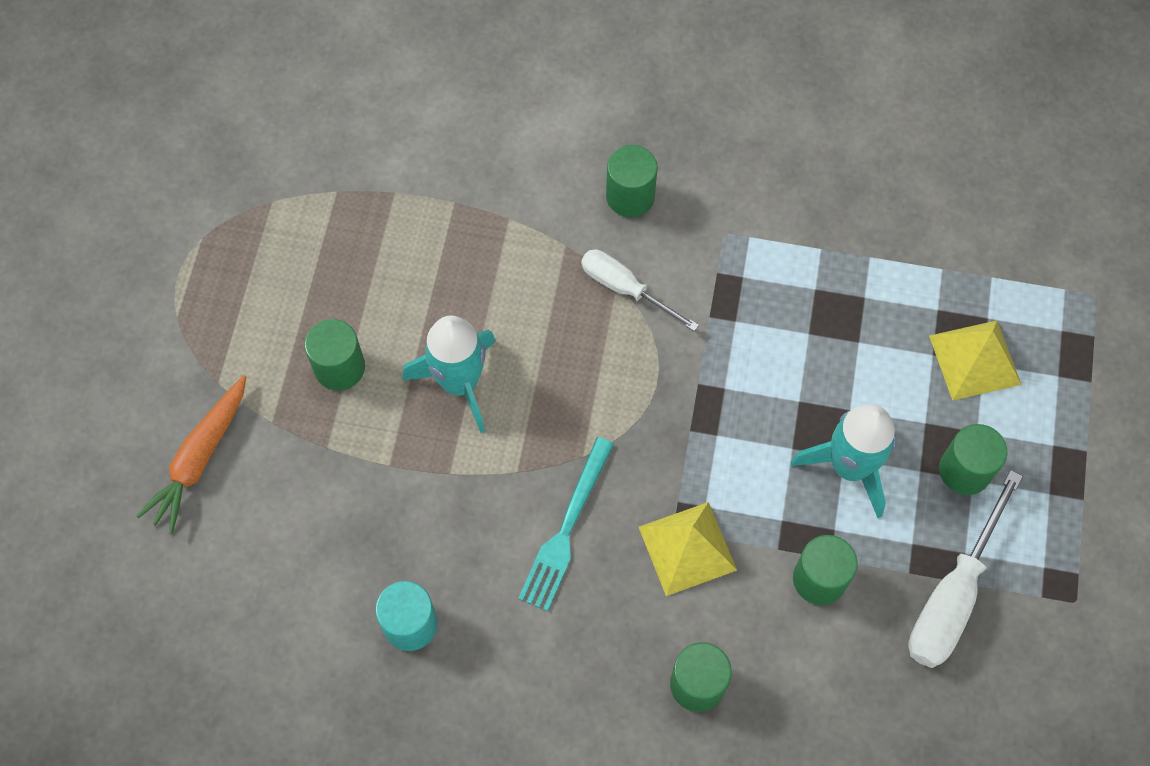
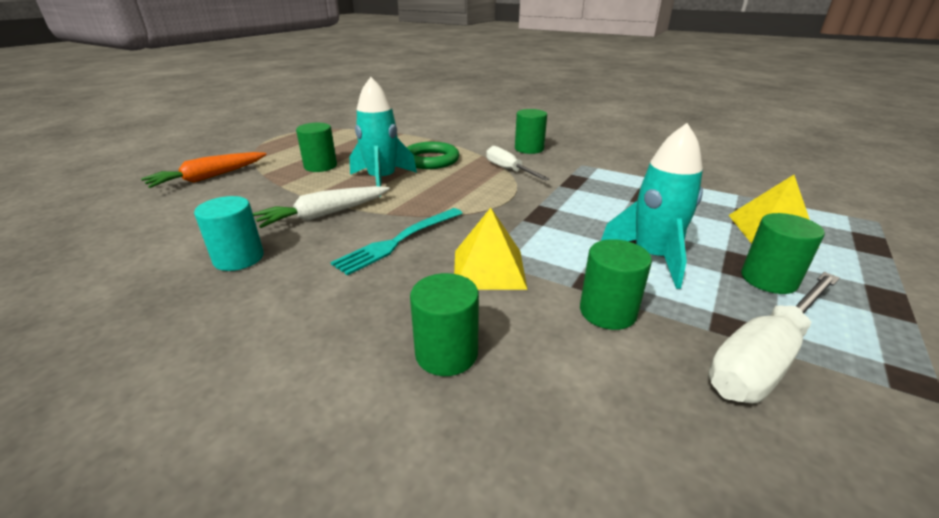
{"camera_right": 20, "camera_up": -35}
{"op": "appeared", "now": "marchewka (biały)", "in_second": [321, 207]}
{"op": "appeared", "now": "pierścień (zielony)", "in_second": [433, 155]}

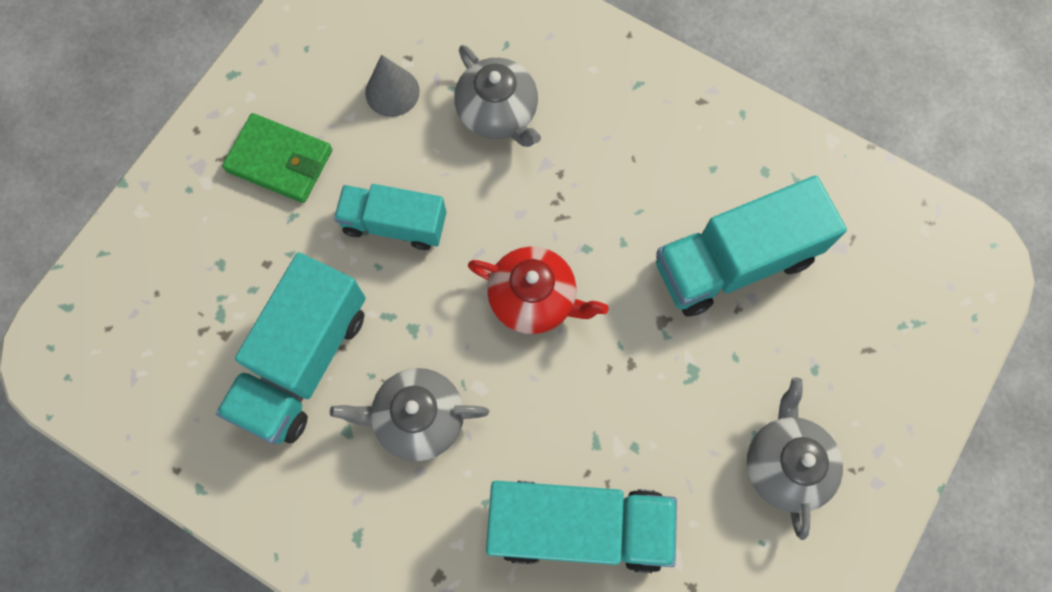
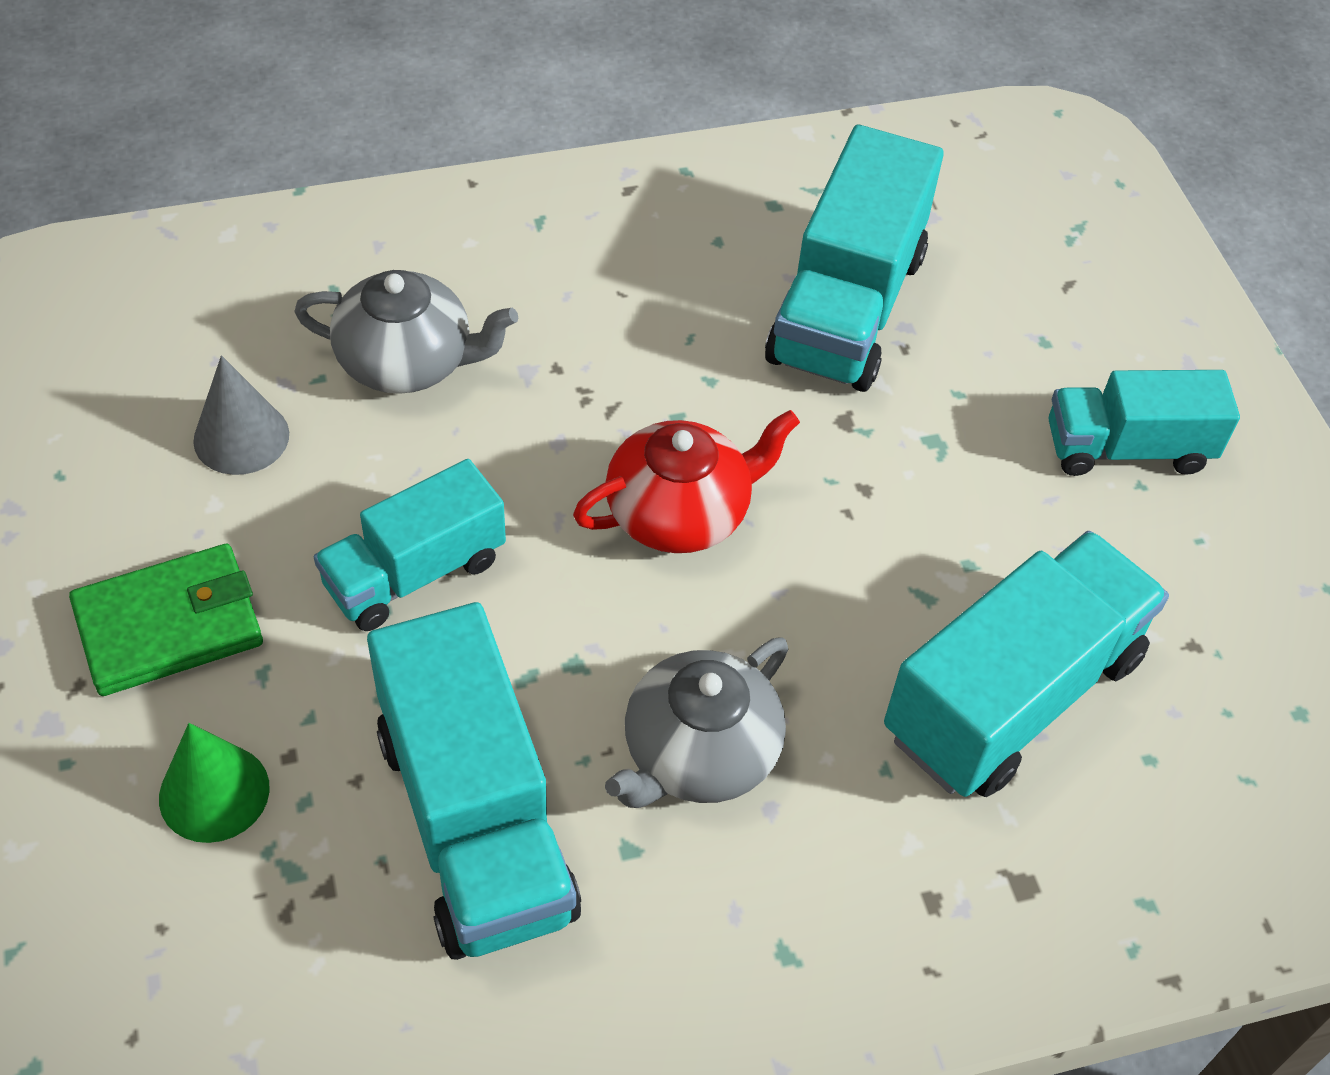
{"camera_right": -50, "camera_up": -20}
{"op": "appeared", "now": "stożek (zielony)", "in_second": [214, 783]}
{"op": "exchanged", "was": "imbryk (szary)", "now": "ciężarówka (turkusowy)", "in_first": [795, 458], "in_second": [1144, 423]}

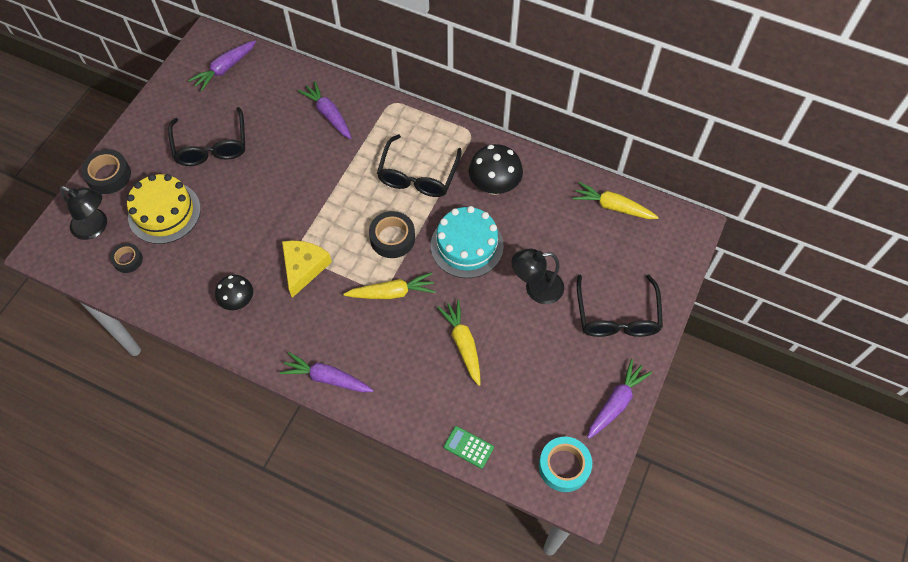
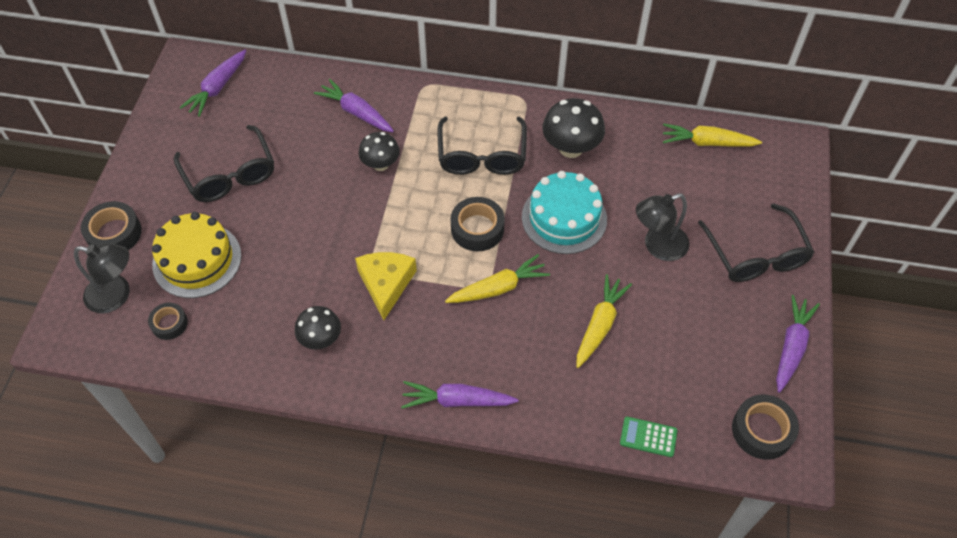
{"camera_right": -15, "camera_up": -5}
{"op": "appeared", "now": "grzyb (czarny)", "in_second": [379, 151]}
{"op": "spun", "was": "marchewka (żółty)", "in_first": [458, 343], "in_second": [604, 321], "clockwise": 60}
{"op": "colour", "was": "taśma klejąca (turkusowy)", "now": "taśma klejąca (czarny)", "in_first": [565, 464], "in_second": [765, 427]}

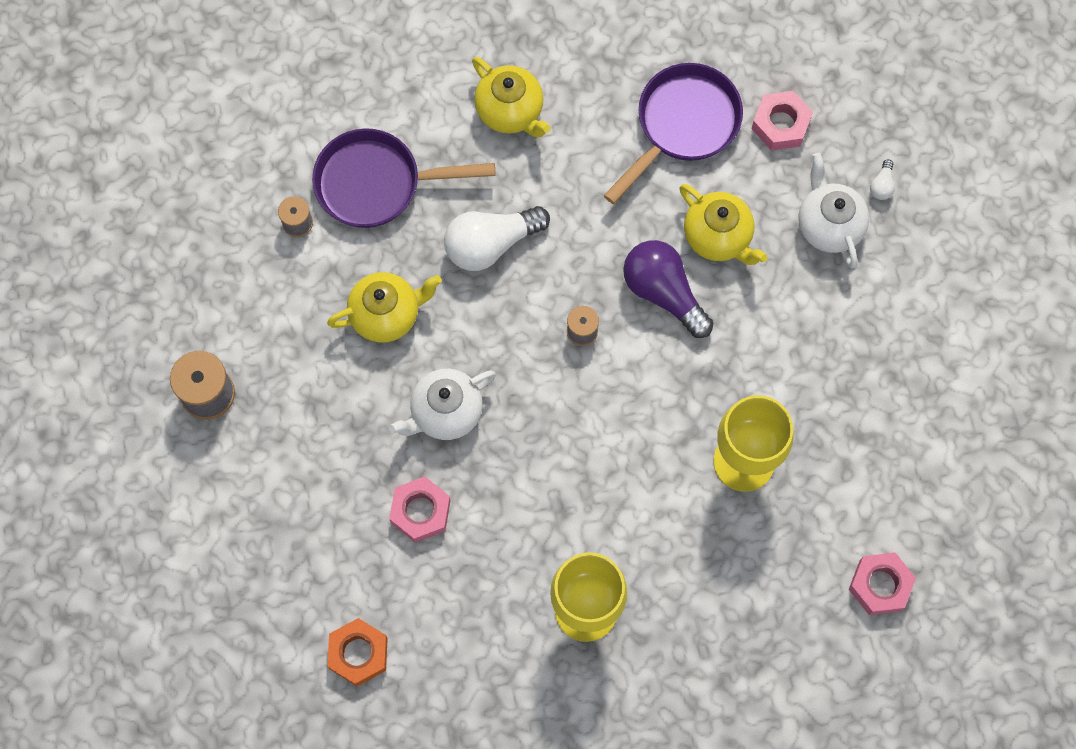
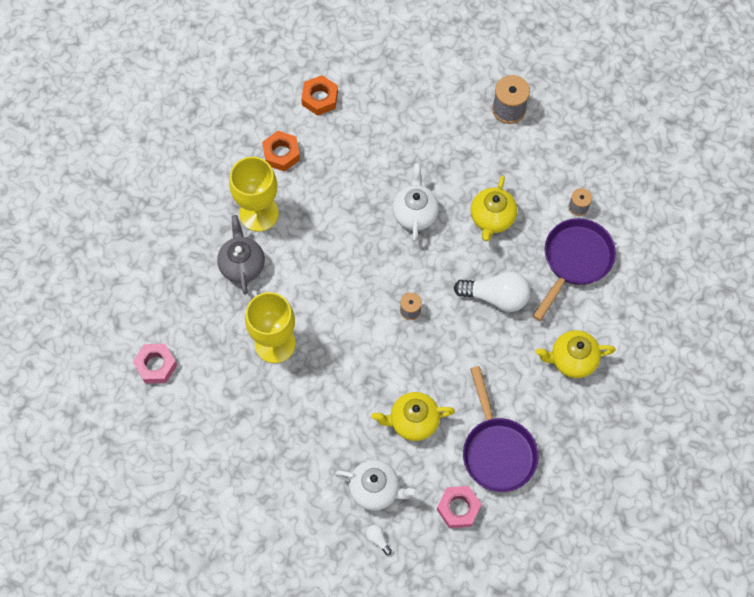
{"camera_right": 125, "camera_up": -5}
{"op": "appeared", "now": "imbryk (szary)", "in_second": [241, 255]}
{"op": "appeared", "now": "nakrętka (pomarańczowy)", "in_second": [281, 151]}
{"op": "spun", "was": "żarówka (biały)", "in_first": [497, 238], "in_second": [492, 291], "clockwise": 90}
{"op": "missing", "was": "nakrętka (różowy)", "in_first": [420, 510]}
{"op": "missing", "was": "żarówka (fioletowy)", "in_first": [668, 289]}

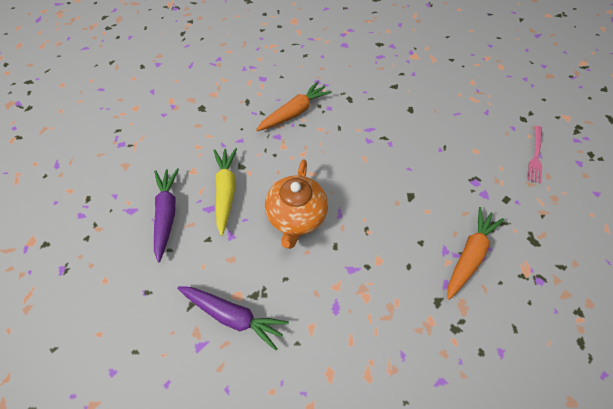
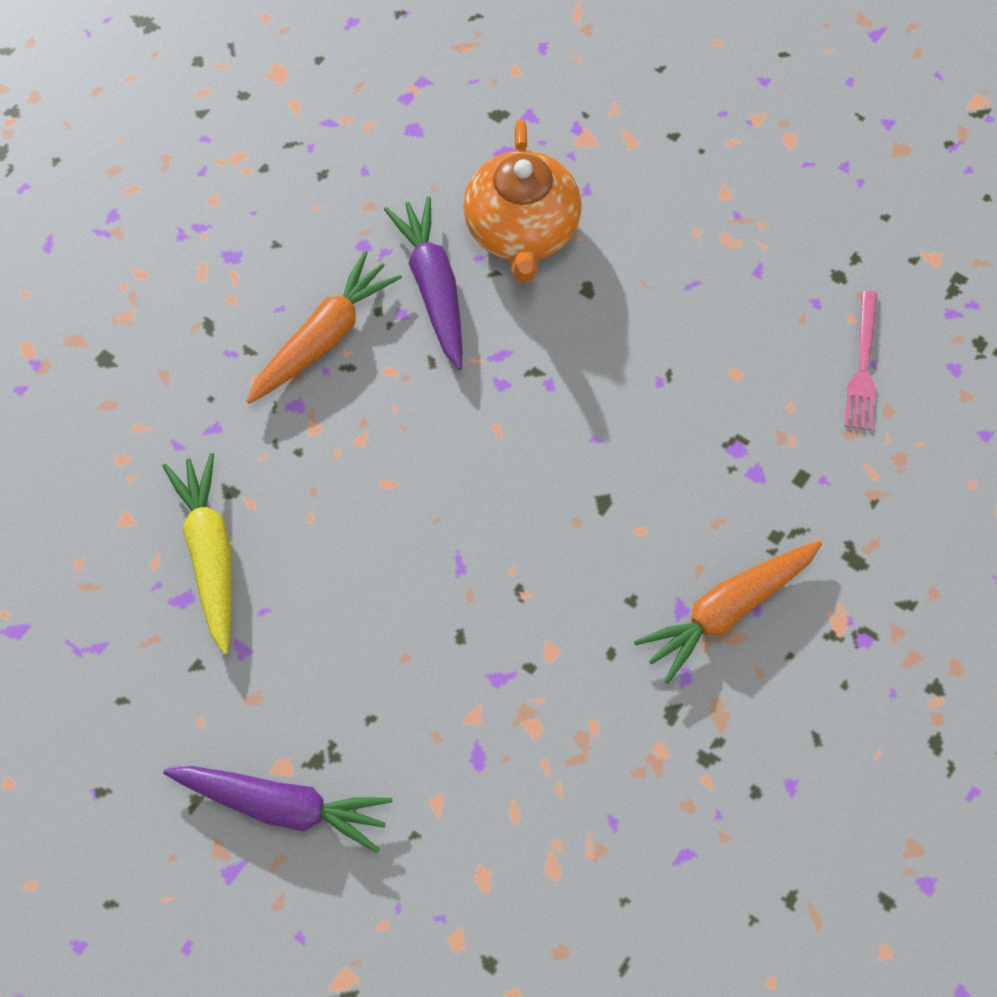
{"camera_right": -10, "camera_up": 5}
{"op": "relocated", "was": "marchewka (fioletowy)", "in_first": [166, 215], "in_second": [423, 283]}
{"op": "relocated", "was": "imbryk (pomarańczowy)", "in_first": [296, 204], "in_second": [522, 201]}
{"op": "spun", "was": "marchewka (pomarańczowy)", "in_first": [475, 253], "in_second": [728, 612], "clockwise": -150}

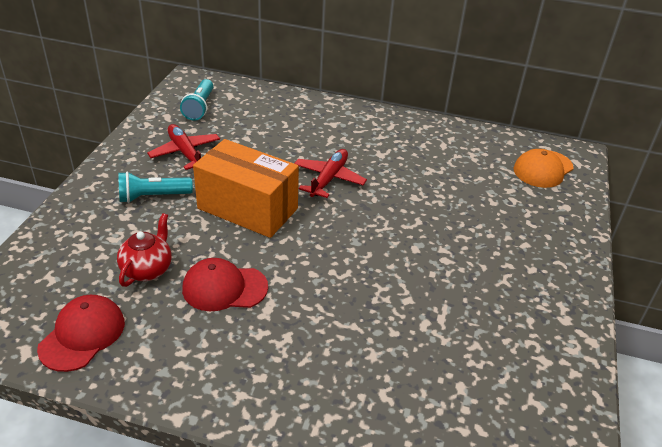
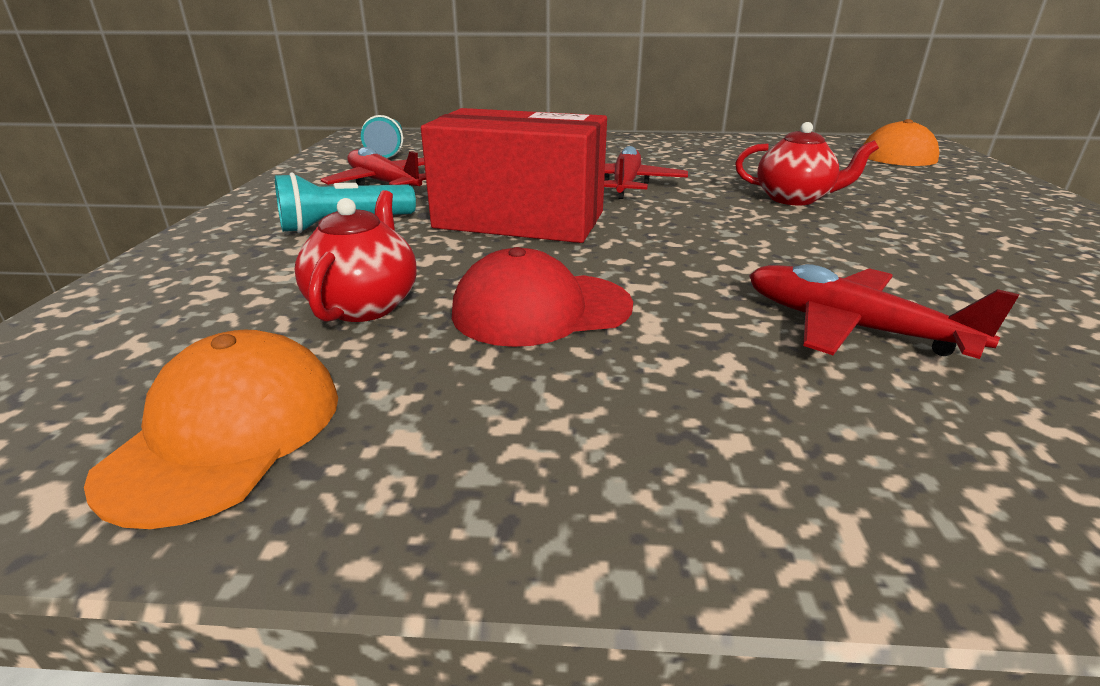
{"camera_right": -10, "camera_up": -10}
{"op": "colour", "was": "czapka (czerwony)", "now": "czapka (pomarańczowy)", "in_first": [81, 333], "in_second": [211, 429]}
{"op": "colour", "was": "pudełko (pomarańczowy)", "now": "pudełko (czerwony)", "in_first": [246, 188], "in_second": [514, 175]}
{"op": "appeared", "now": "imbryk (czerwony)", "in_second": [807, 163]}
{"op": "appeared", "now": "samolot (czerwony)", "in_second": [884, 311]}

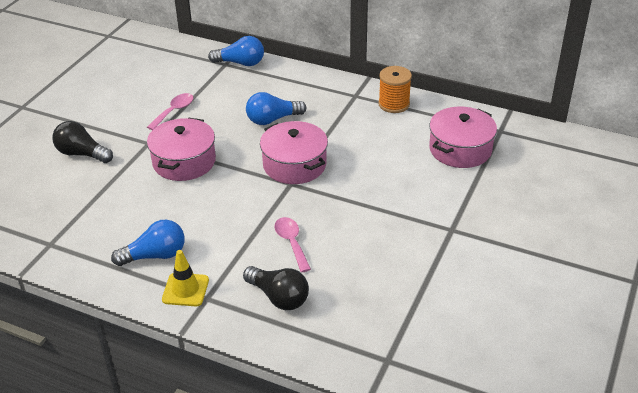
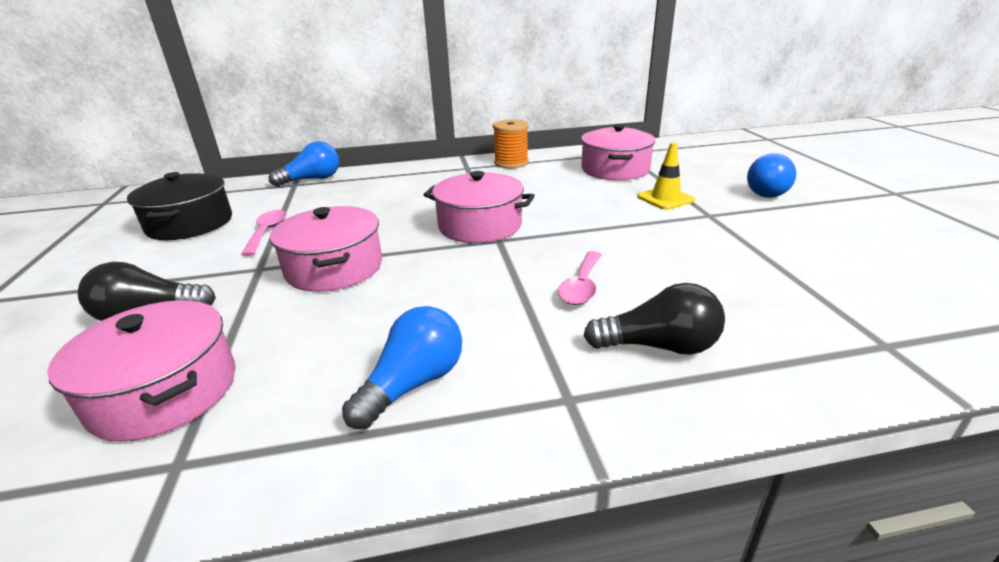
{"camera_right": -35, "camera_up": -10}
{"op": "appeared", "now": "garnek (różowy)", "in_second": [141, 371]}
{"op": "appeared", "now": "garnek (czarny)", "in_second": [179, 206]}
{"op": "spun", "was": "łyżka (różowy)", "in_first": [292, 244], "in_second": [580, 278], "clockwise": -105}
{"op": "relocated", "was": "pachołek (żółty)", "in_first": [185, 278], "in_second": [666, 176]}
{"op": "relocated", "was": "żarówka (niebieski)", "in_first": [276, 108], "in_second": [771, 175]}

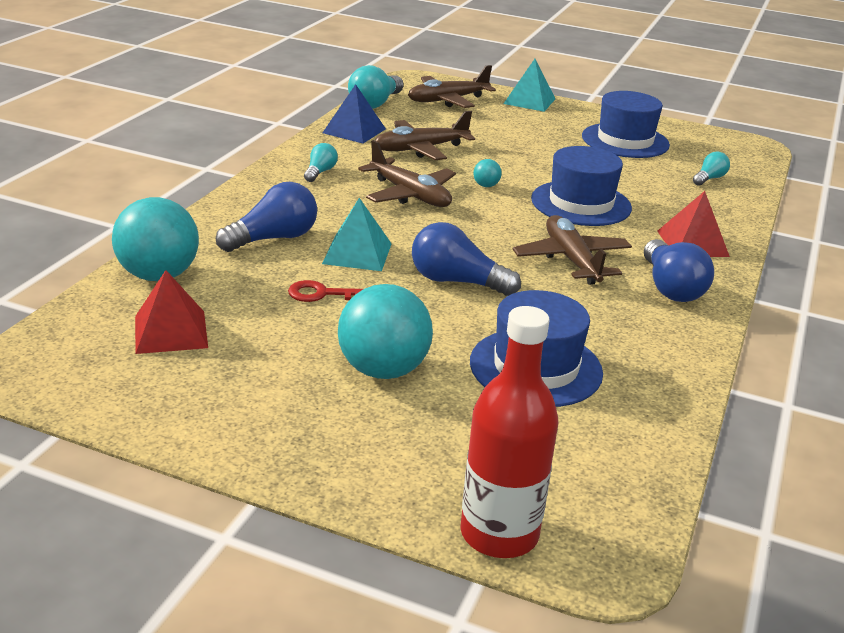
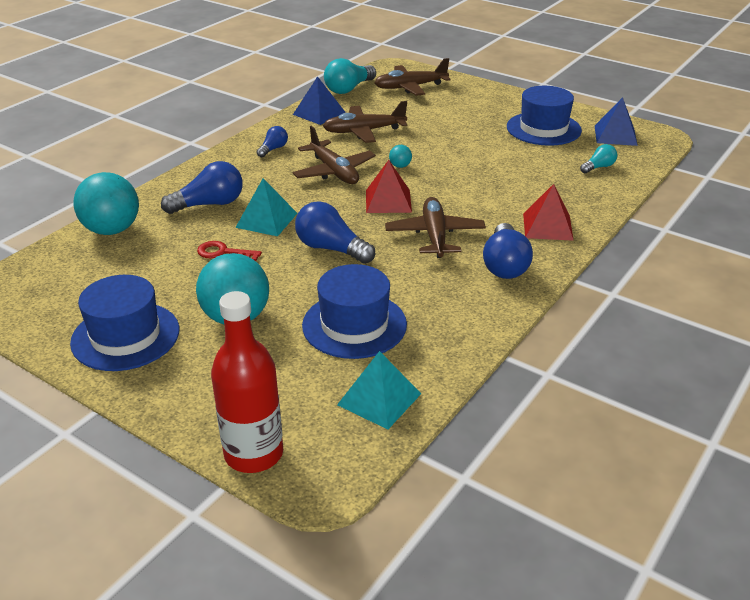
{"camera_right": 15, "camera_up": 5}
{"op": "relocated", "was": "kapelusz (niebieski)", "in_first": [581, 186], "in_second": [124, 323]}
{"op": "colour", "was": "żarówka (turkusowy)", "now": "żarówka (niebieski)", "in_first": [321, 162], "in_second": [272, 141]}
{"op": "relocated", "was": "piramida (turkusowy)", "in_first": [529, 85], "in_second": [379, 390]}
{"op": "relocated", "was": "piramida (czerwony)", "in_first": [171, 312], "in_second": [389, 186]}
{"op": "appeared", "now": "piramida (niebieski)", "in_second": [616, 121]}

